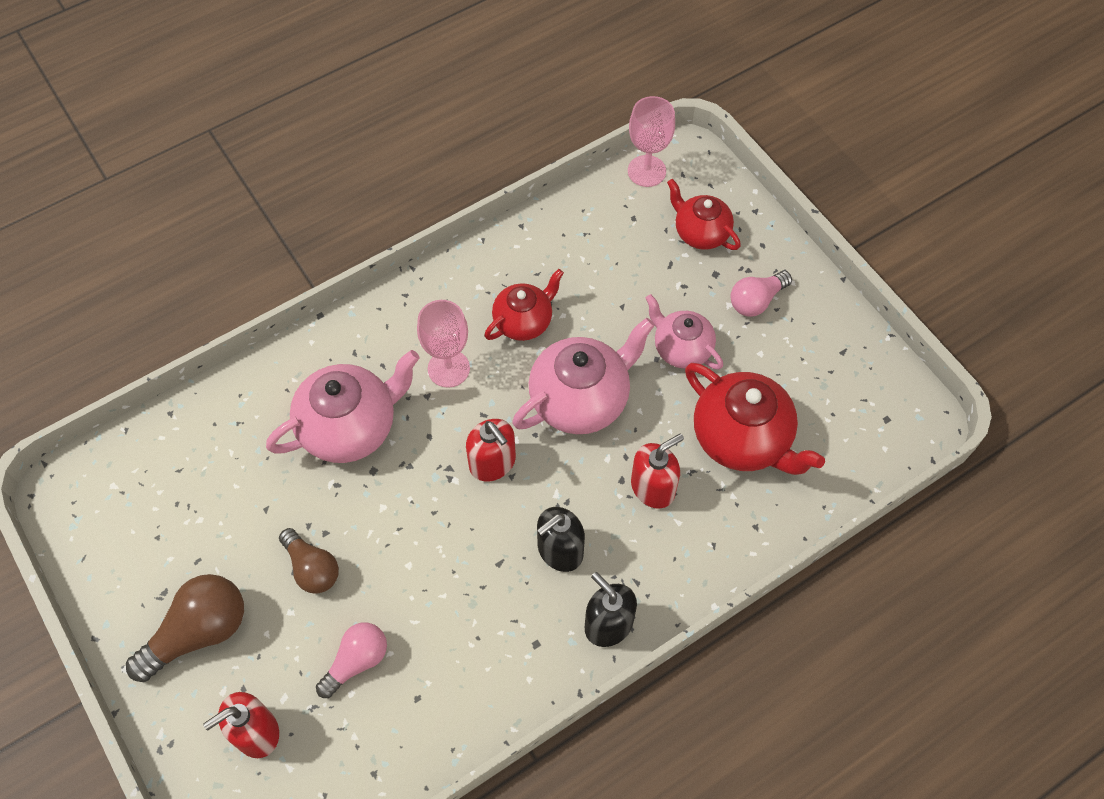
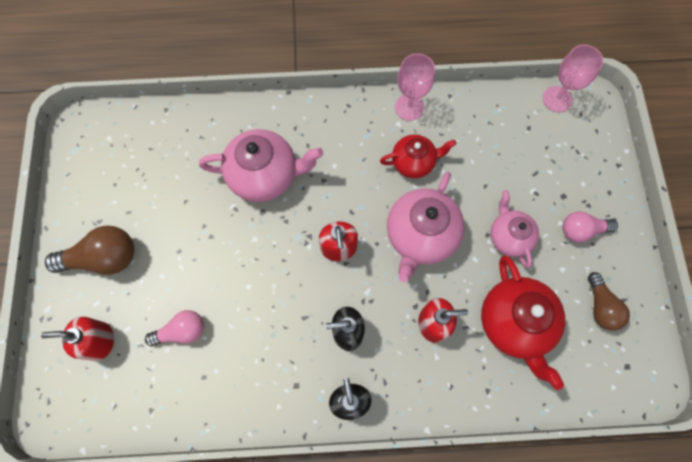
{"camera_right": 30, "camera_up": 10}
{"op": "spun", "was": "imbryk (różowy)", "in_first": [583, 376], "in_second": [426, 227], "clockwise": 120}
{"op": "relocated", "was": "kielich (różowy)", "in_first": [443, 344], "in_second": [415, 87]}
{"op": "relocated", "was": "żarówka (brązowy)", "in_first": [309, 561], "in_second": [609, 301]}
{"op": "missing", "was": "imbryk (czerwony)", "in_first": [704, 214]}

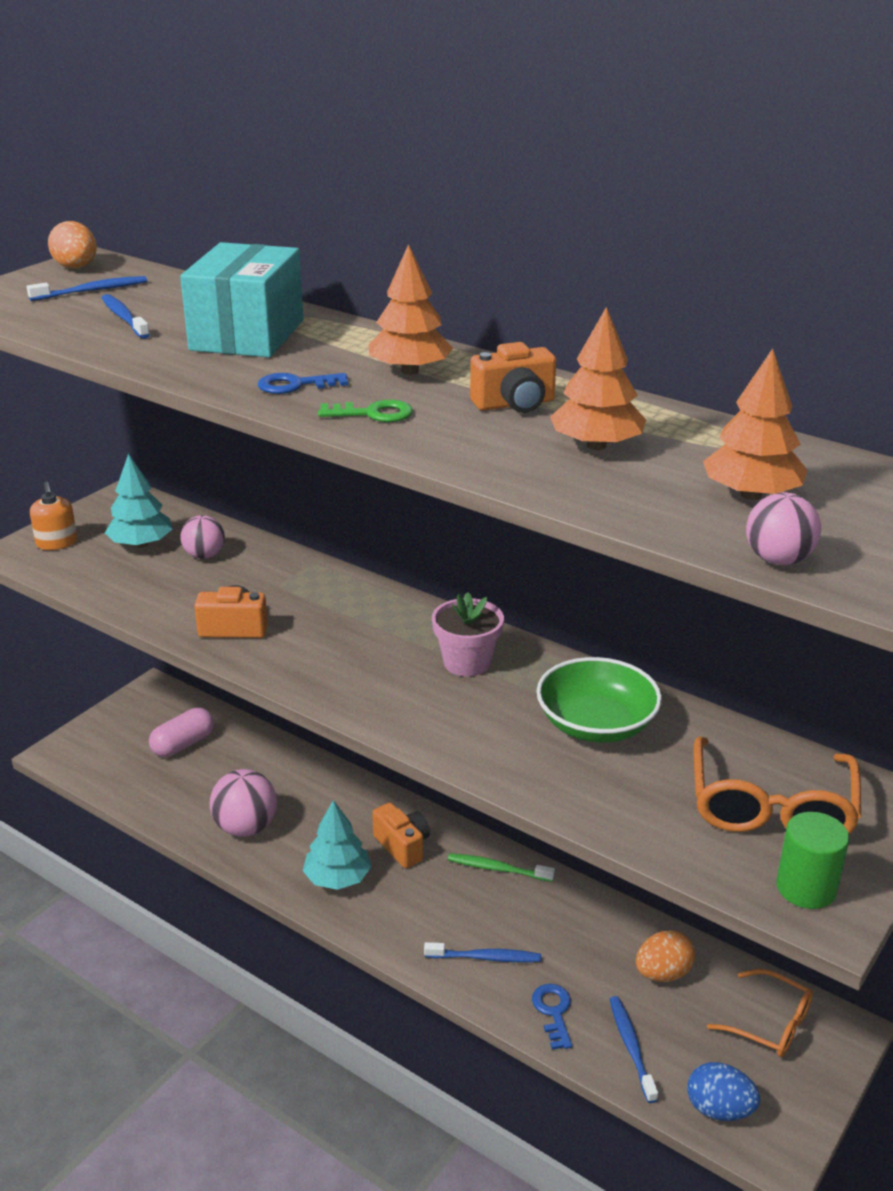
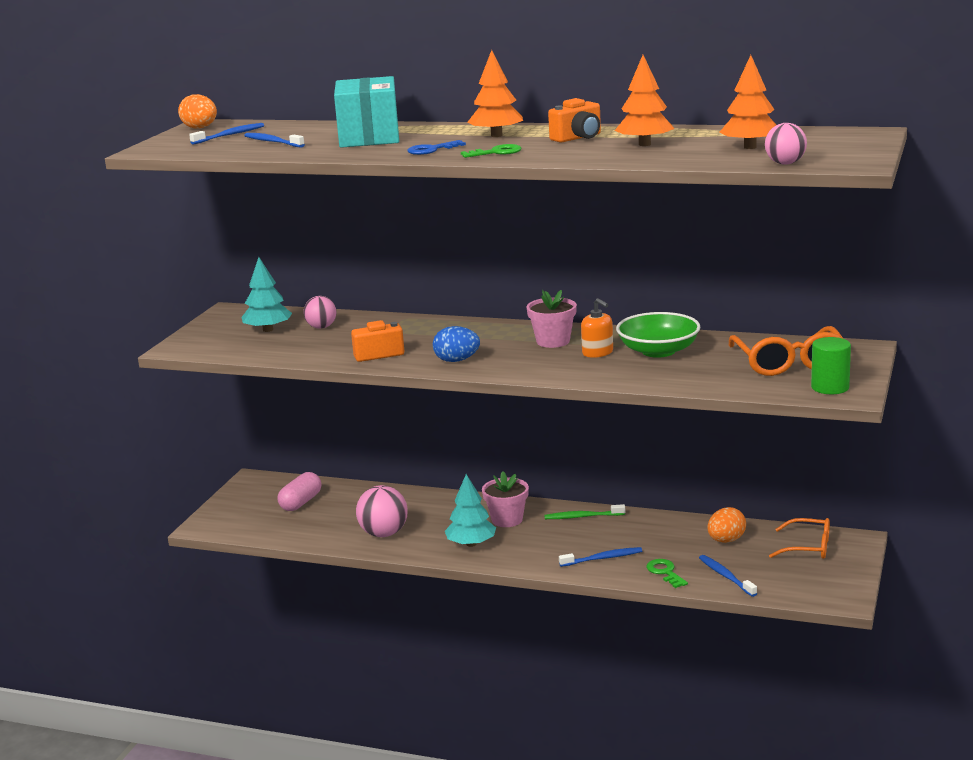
{"camera_right": -15, "camera_up": -10}
{"op": "relocated", "was": "jajko (niebieski)", "in_first": [723, 1091], "in_second": [456, 344]}
{"op": "exchanged", "was": "aparat fotograficzny (pomarańczowy)", "now": "doniczka (różowy)", "in_first": [401, 835], "in_second": [505, 499]}
{"op": "relocated", "was": "dozownik mydła (pomarańczowy)", "in_first": [53, 516], "in_second": [597, 328]}
{"op": "colour", "was": "klucz (niebieski)", "now": "klucz (zielony)", "in_first": [552, 1017], "in_second": [667, 573]}

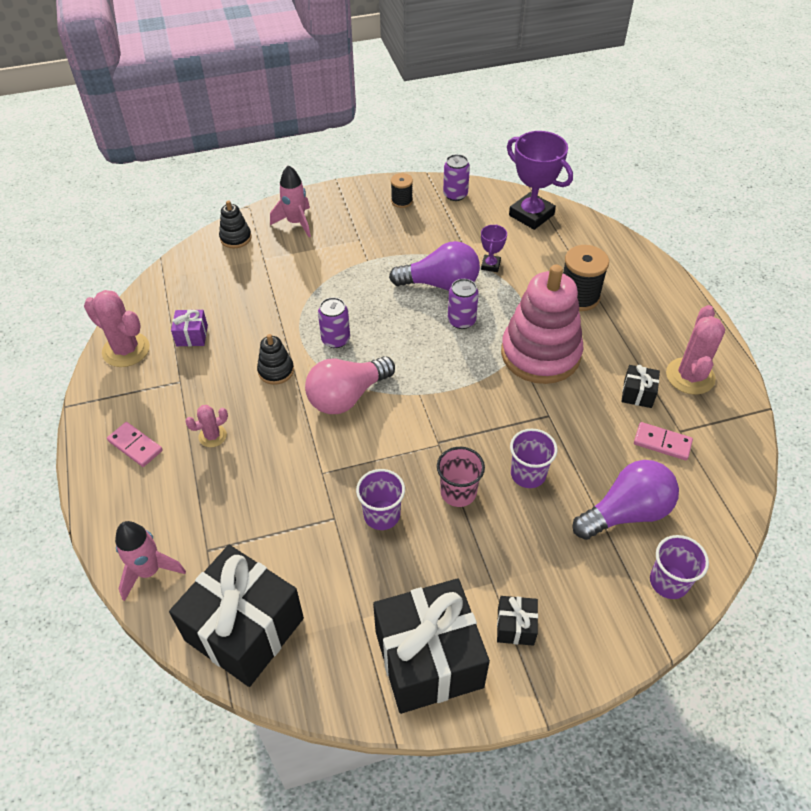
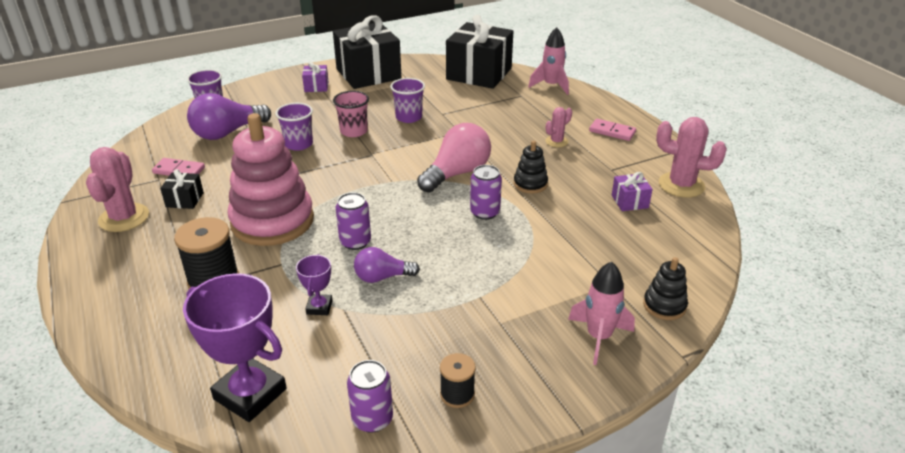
{"camera_right": 170, "camera_up": -15}
{"op": "colour", "was": "prezent (czarny)", "now": "prezent (fioletowy)", "in_first": [517, 621], "in_second": [315, 77]}
{"op": "size", "was": "żarówka (fioletowy)", "in_first": [434, 266], "in_second": [387, 265], "ratio": 0.6}

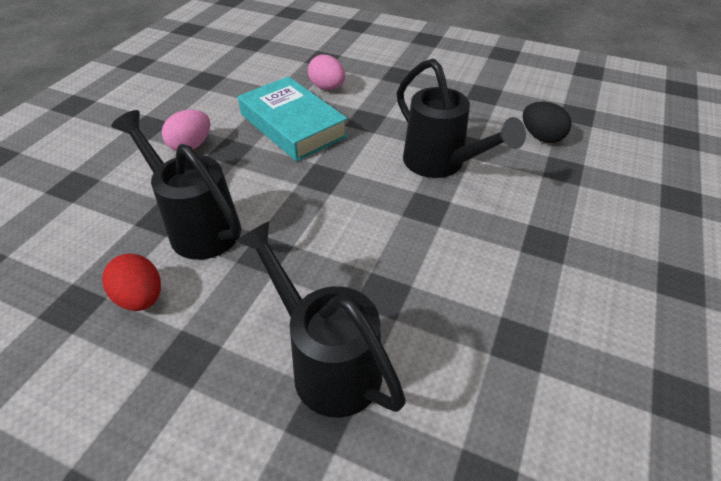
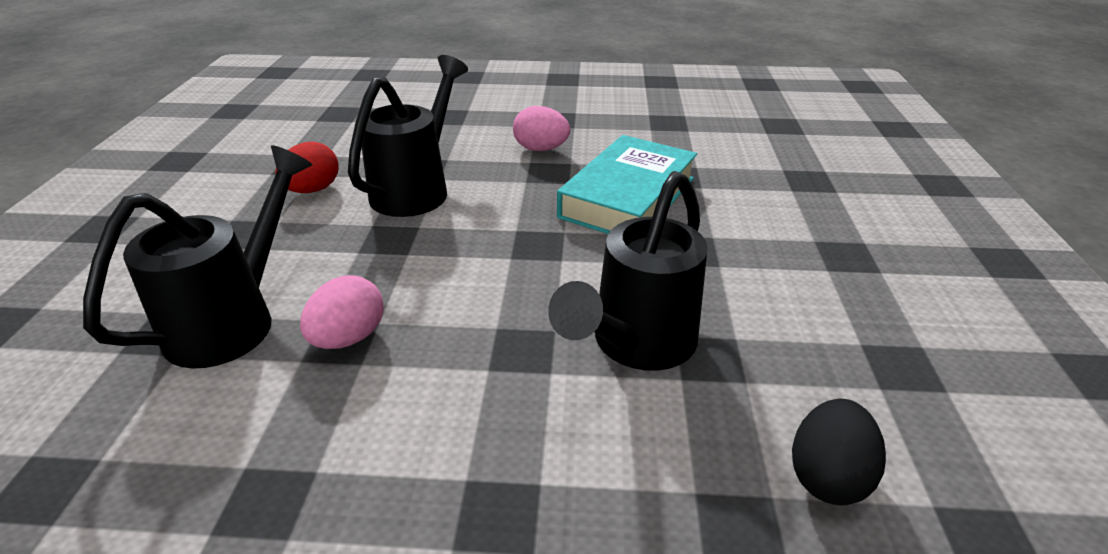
{"camera_right": 70, "camera_up": -10}
{"op": "relocated", "was": "jajko (różowy)", "in_first": [326, 72], "in_second": [342, 312]}

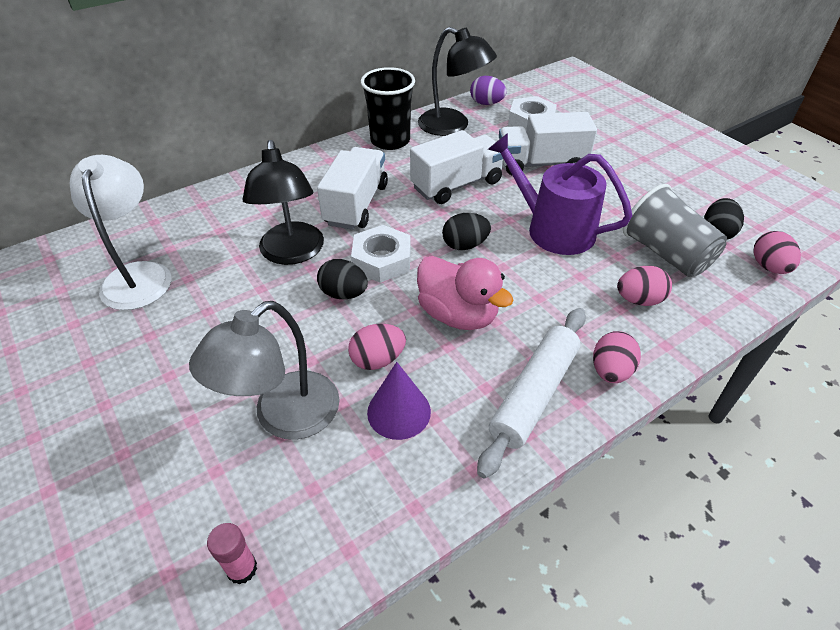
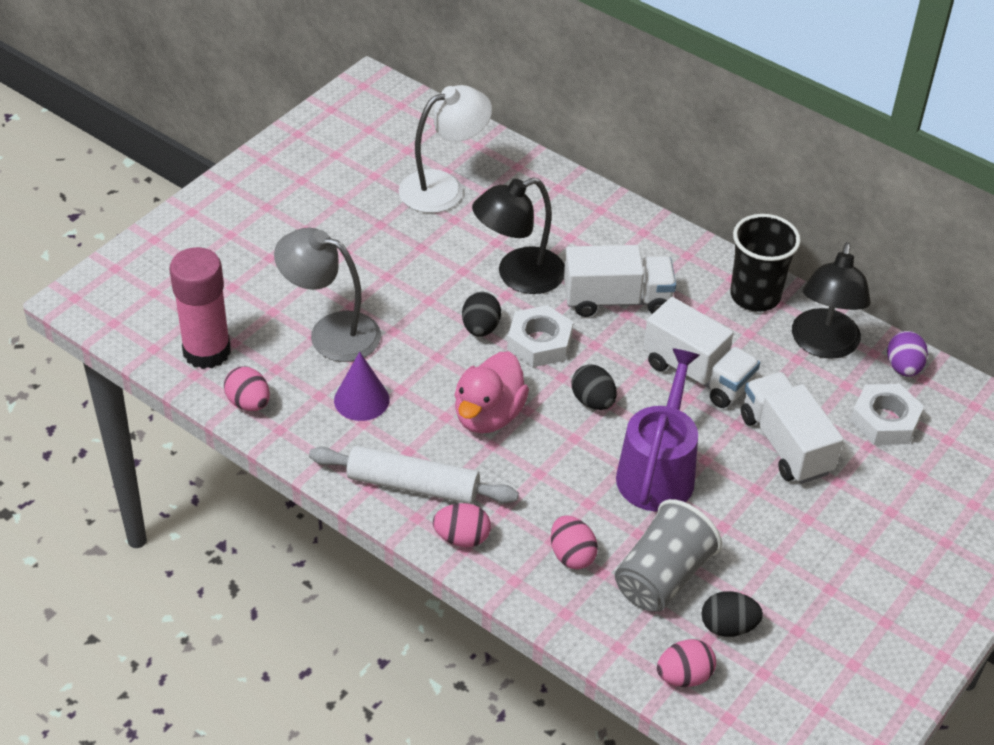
{"camera_right": 70, "camera_up": 0}
{"op": "size", "was": "klej w sztyfcie (różowy)", "in_first": [232, 554], "in_second": [200, 308], "ratio": 2.26}
{"op": "relocated", "was": "jajko (różowy)", "in_first": [377, 347], "in_second": [247, 388]}

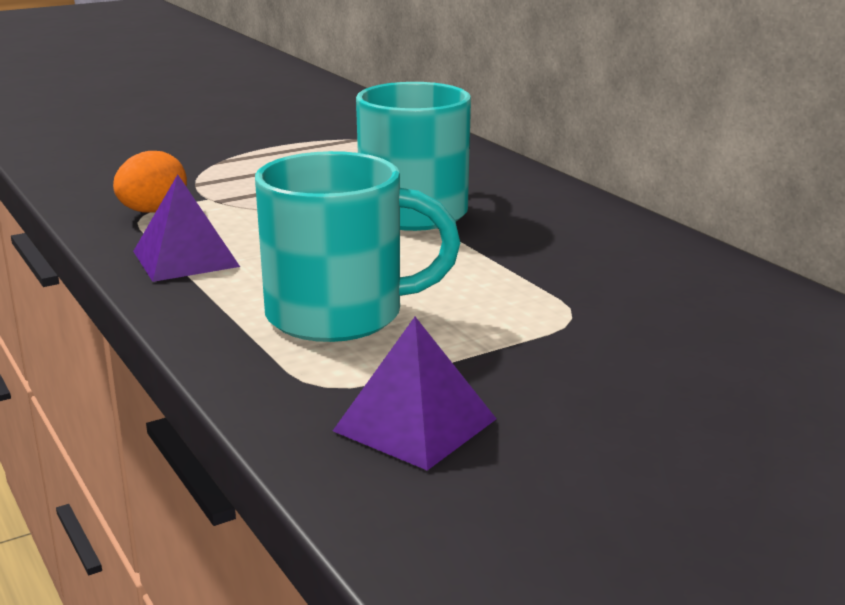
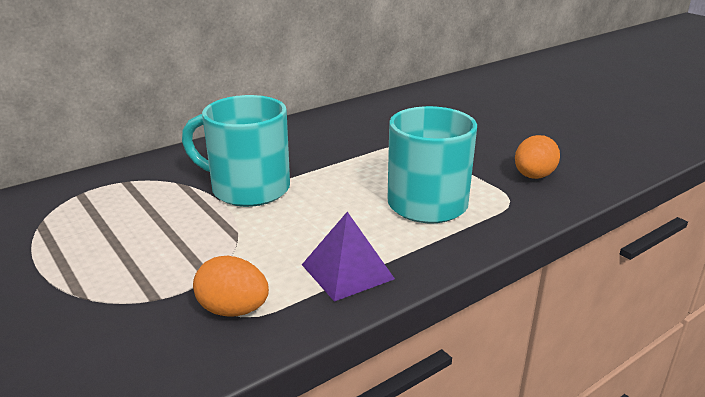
{"camera_right": -95, "camera_up": 5}
{"op": "exchanged", "was": "piramida (fioletowy)", "now": "jajko (pomarańczowy)", "in_first": [415, 394], "in_second": [537, 157]}

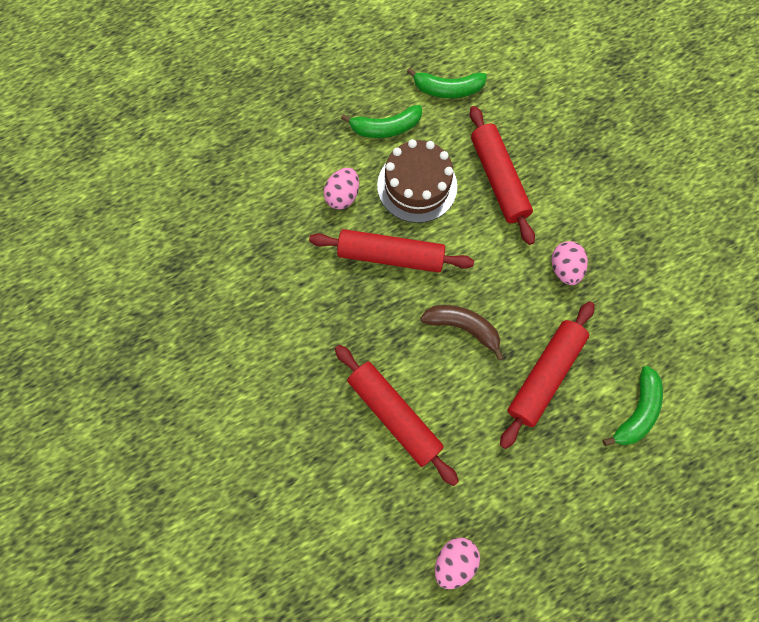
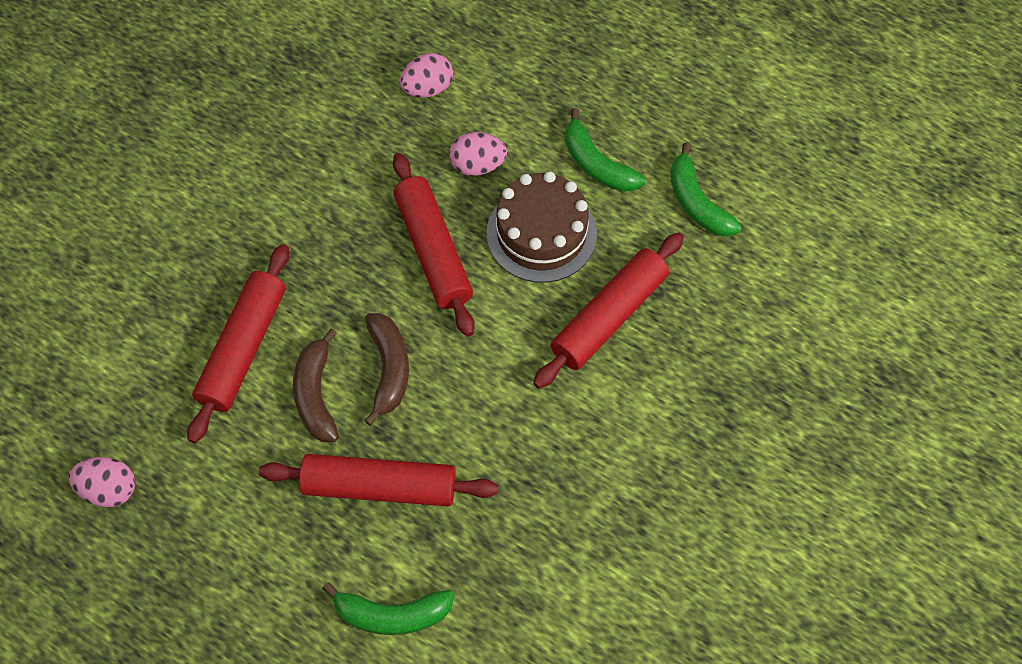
{"camera_right": 60, "camera_up": -10}
{"op": "appeared", "now": "banan (brązowy)", "in_second": [316, 385]}
{"op": "relocated", "was": "jajko (różowy)", "in_first": [570, 263], "in_second": [426, 75]}

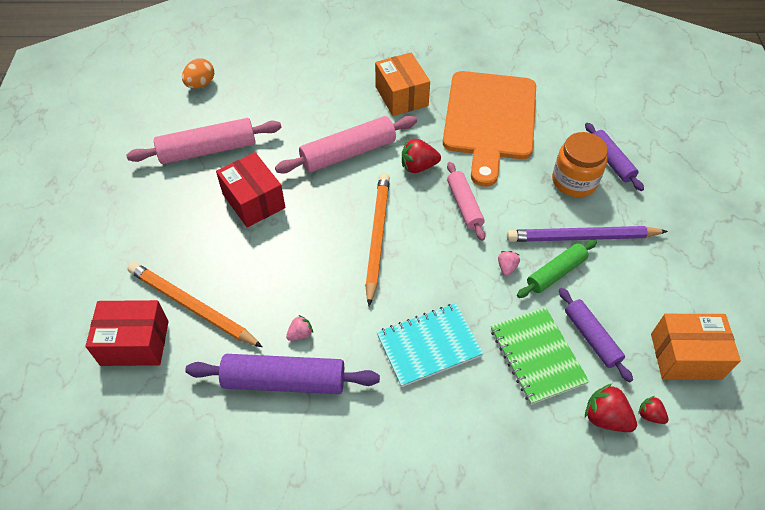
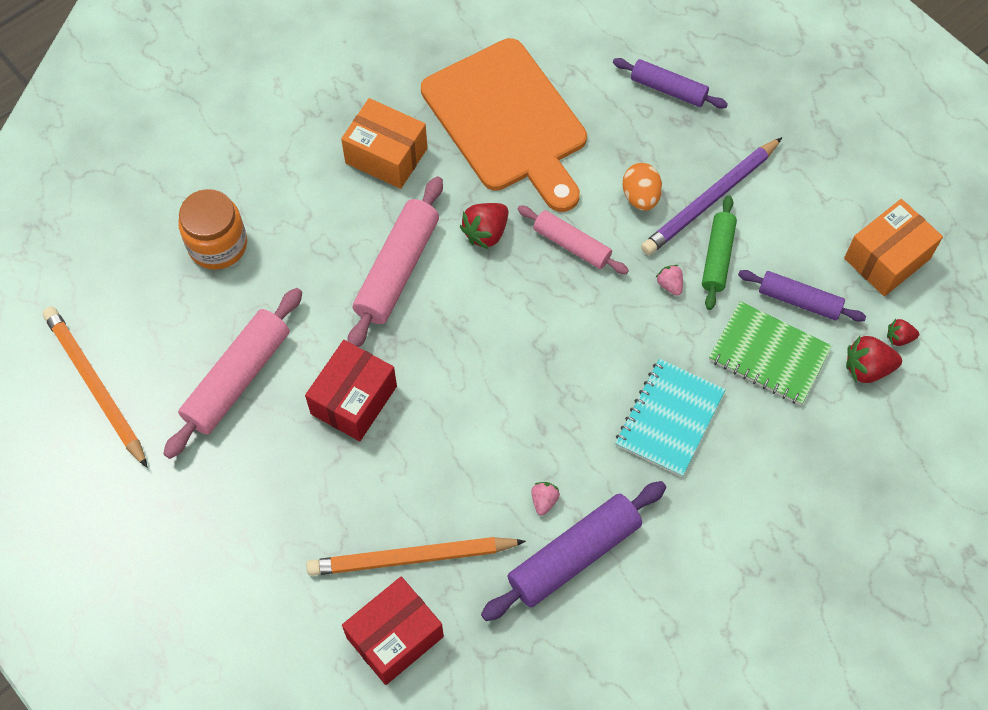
{"camera_right": -40, "camera_up": 10}
{"op": "relocated", "was": "ołówek (pomarańczowy)", "in_first": [377, 239], "in_second": [95, 387]}
{"op": "relocated", "was": "słoik (pomarańczowy)", "in_first": [580, 164], "in_second": [212, 229]}
{"op": "spun", "was": "pudełko (czerwony)", "in_first": [250, 189], "in_second": [351, 390], "clockwise": -75}
{"op": "relocated", "was": "jajko (pomarańczowy)", "in_first": [198, 73], "in_second": [642, 187]}

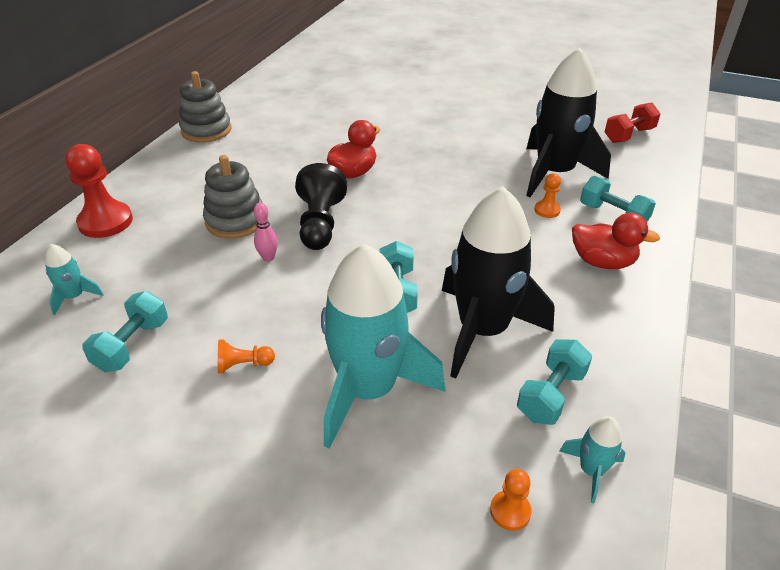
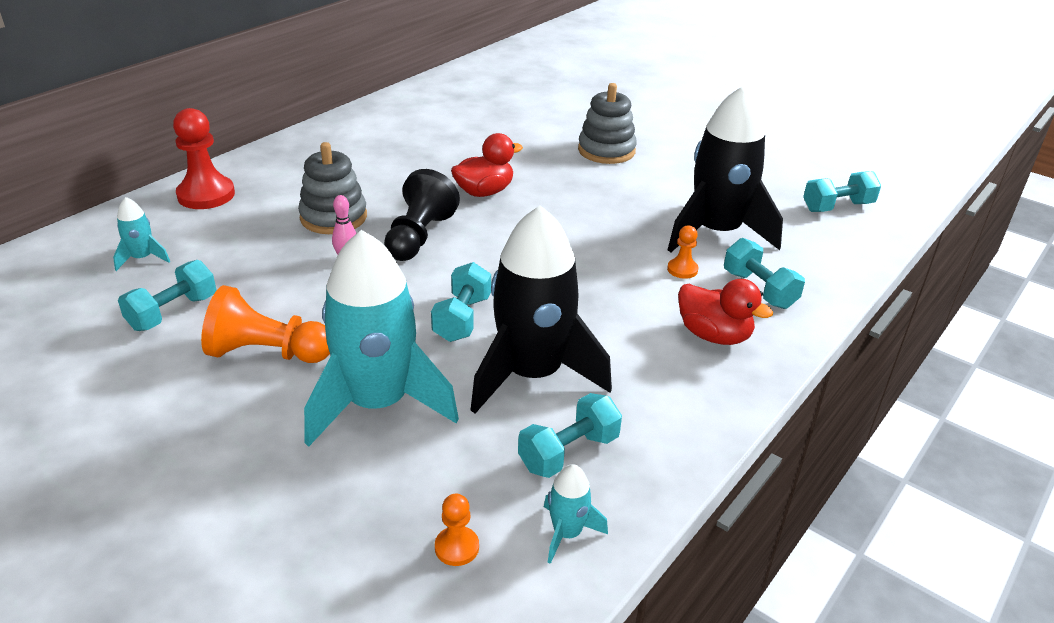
{"camera_right": 15, "camera_up": -5}
{"op": "size", "was": "pionek (pomarańczowy)", "in_first": [246, 356], "in_second": [265, 324], "ratio": 2.0}
{"op": "relocated", "was": "zabawka nakładanka (szary)", "in_first": [205, 107], "in_second": [607, 123]}
{"op": "colour", "was": "hantel (czerwony)", "now": "hantel (turkusowy)", "in_first": [633, 122], "in_second": [842, 191]}

